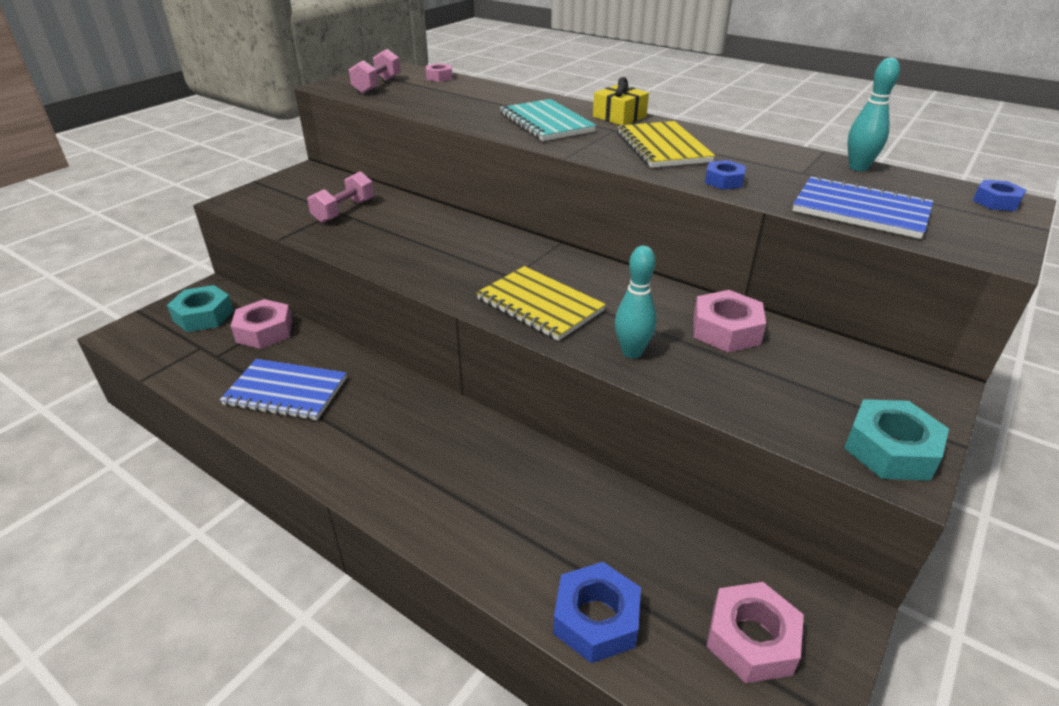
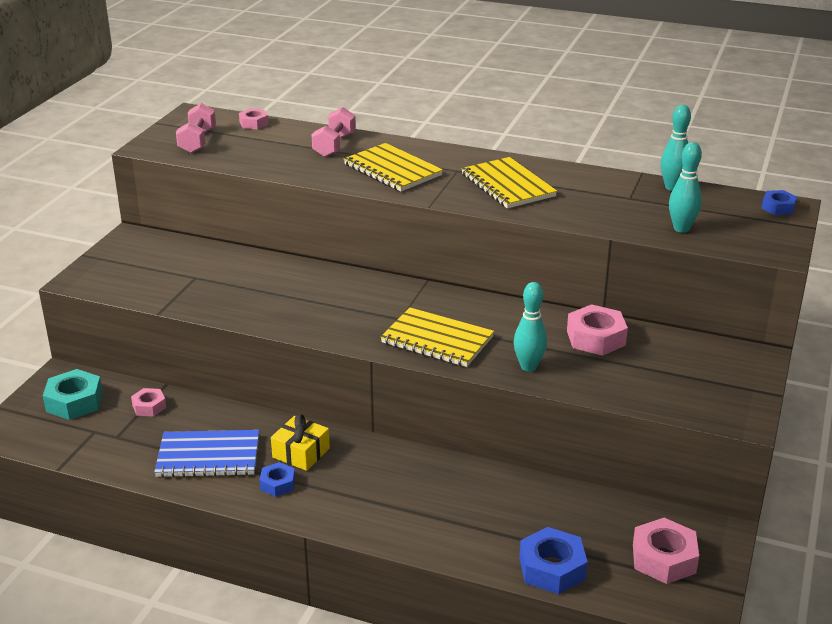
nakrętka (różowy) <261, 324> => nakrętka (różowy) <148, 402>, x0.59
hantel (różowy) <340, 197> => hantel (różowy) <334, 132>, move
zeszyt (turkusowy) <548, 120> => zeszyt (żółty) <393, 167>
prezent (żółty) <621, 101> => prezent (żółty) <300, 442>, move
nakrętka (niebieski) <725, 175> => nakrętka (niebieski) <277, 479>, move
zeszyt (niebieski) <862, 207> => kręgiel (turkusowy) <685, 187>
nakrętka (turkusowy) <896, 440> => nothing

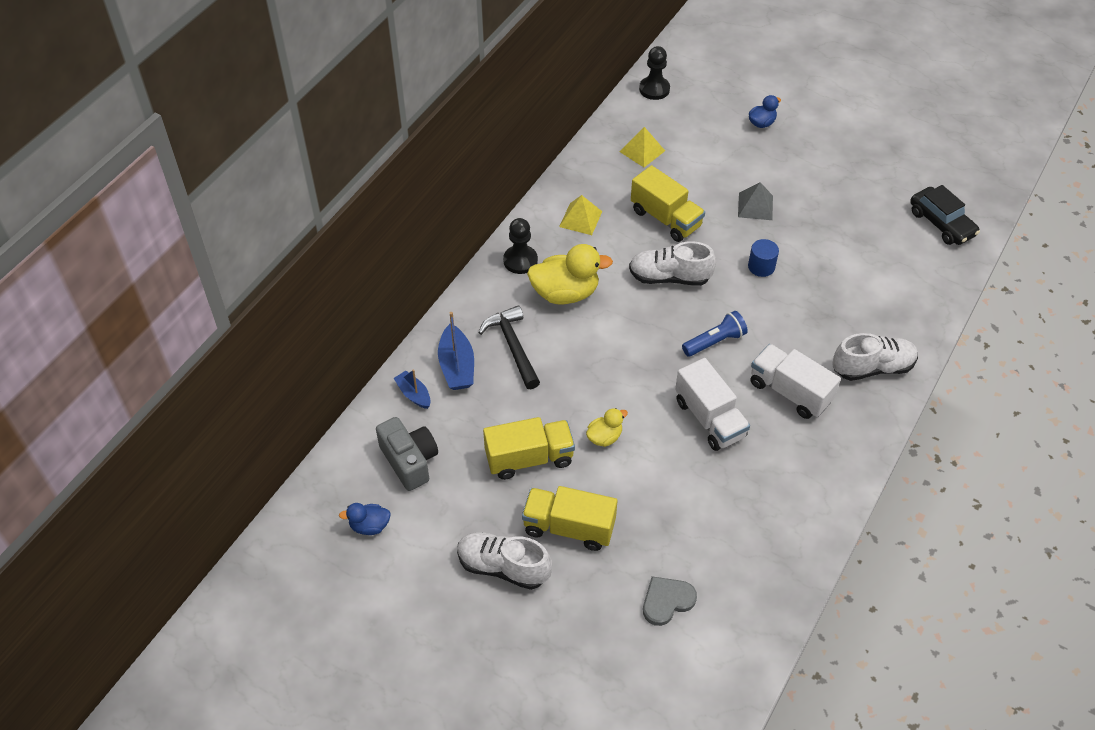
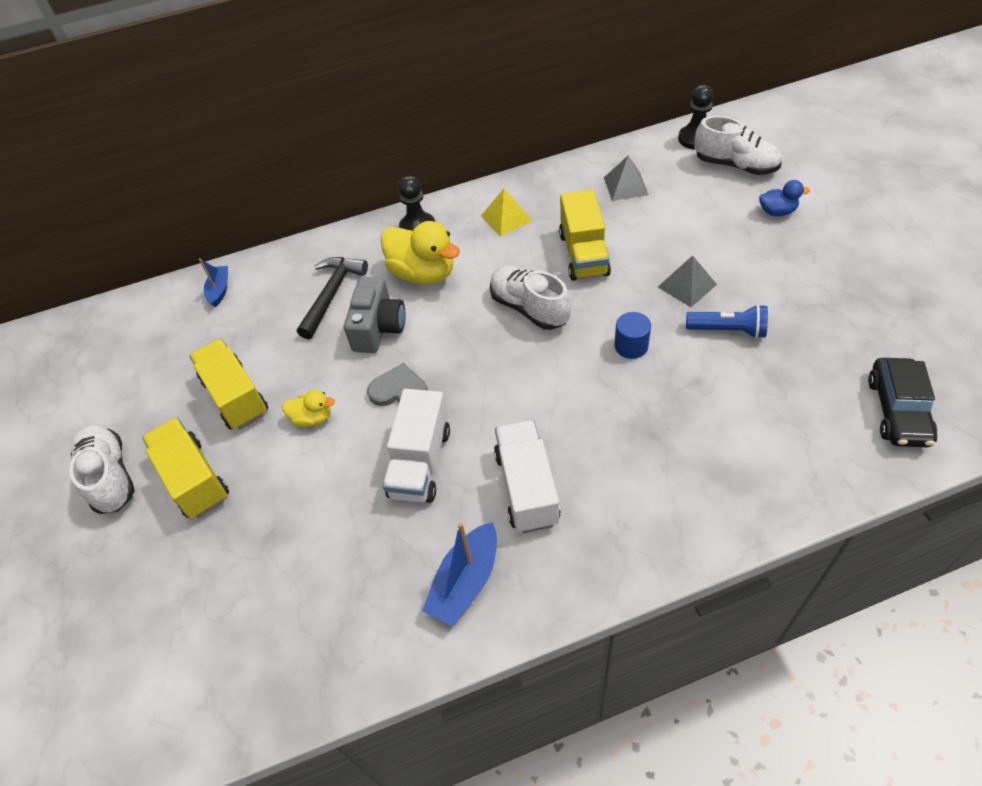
kaczka (niebieski) <365, 519> => nothing
aparat fotograficzny (szary) <407, 454> => aparat fotograficzny (szary) <375, 315>, move
łódka (niebieski) <456, 351> => łódka (niebieski) <459, 574>, move
ciężarówka (żółty) <529, 448> => ciężarówka (żółty) <228, 384>, 150 degrees counterclockwise
piramida (żółty) <642, 147> => piramida (szary) <626, 178>
serce (szary) <670, 601> => serce (szary) <397, 384>, move
latarka (niebieski) <715, 334> => latarka (niebieski) <727, 321>, move
but (biały) <875, 357> => but (biały) <738, 145>, move

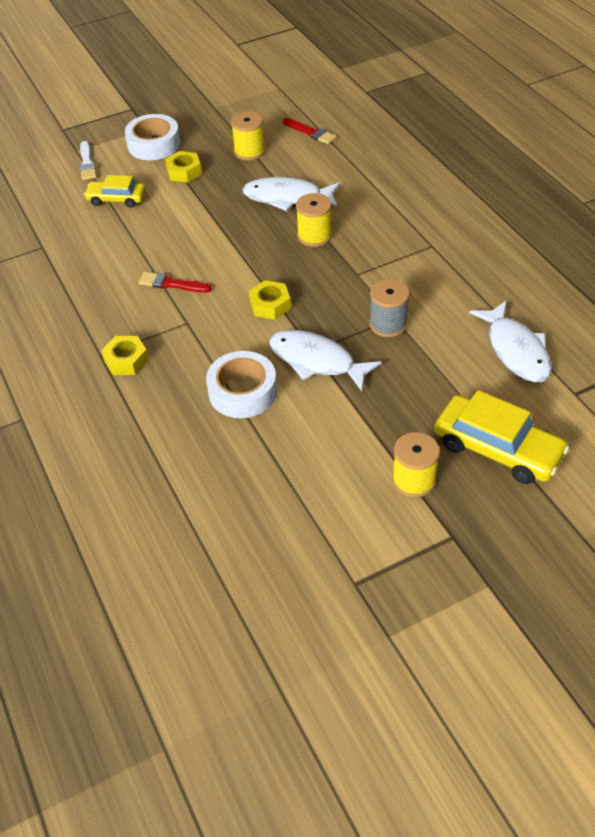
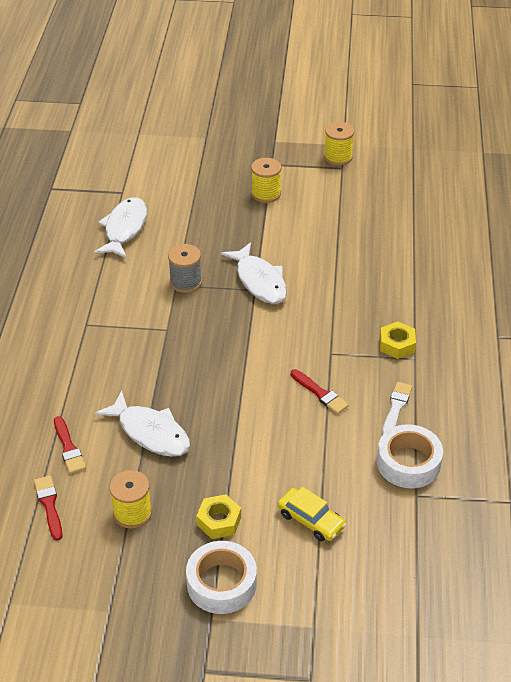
pędzel (biały) <88, 160> => pędzel (biały) <397, 408>, move
taśma klejąca (biały) <241, 384> => taśma klejąca (biały) <410, 456>, move
nakrętka (żółty) <270, 300> => nothing
szpulka (żółty) <314, 220> => szpulka (żółty) <339, 144>, move
samochód (żółty) <501, 437> => nothing
nothing => pędzel (czerwony) <70, 444>

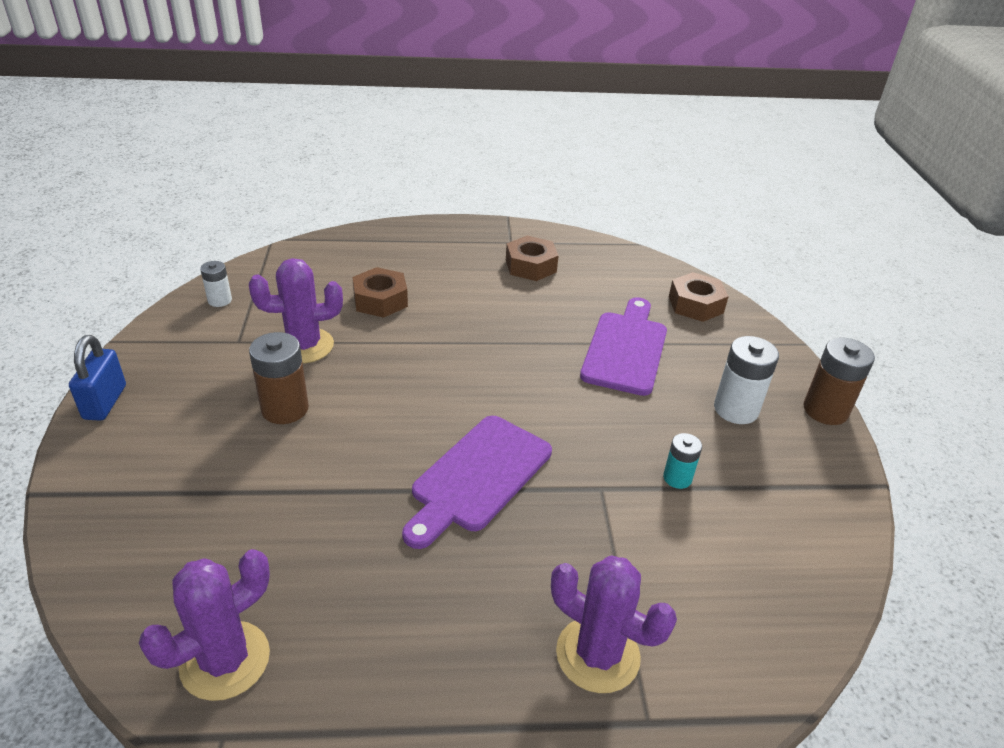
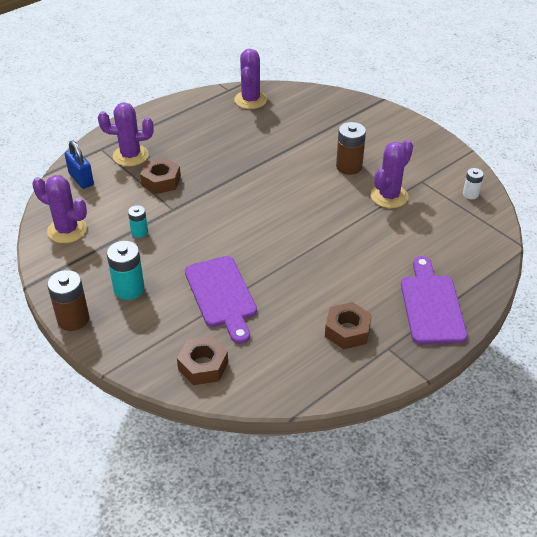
kłódka (niebieski) <97, 378> => kłódka (niebieski) <79, 164>, move
nakrętka (brązowy) <380, 292> => nakrętka (brązowy) <160, 176>, move
deska do krojenia (fioletowy) <477, 482> => deska do krojenia (fioletowy) <434, 300>, move
bateria (biały) <746, 380> => bateria (turkusowy) <125, 270>
nothing => kaktus (fioletowy) <59, 209>

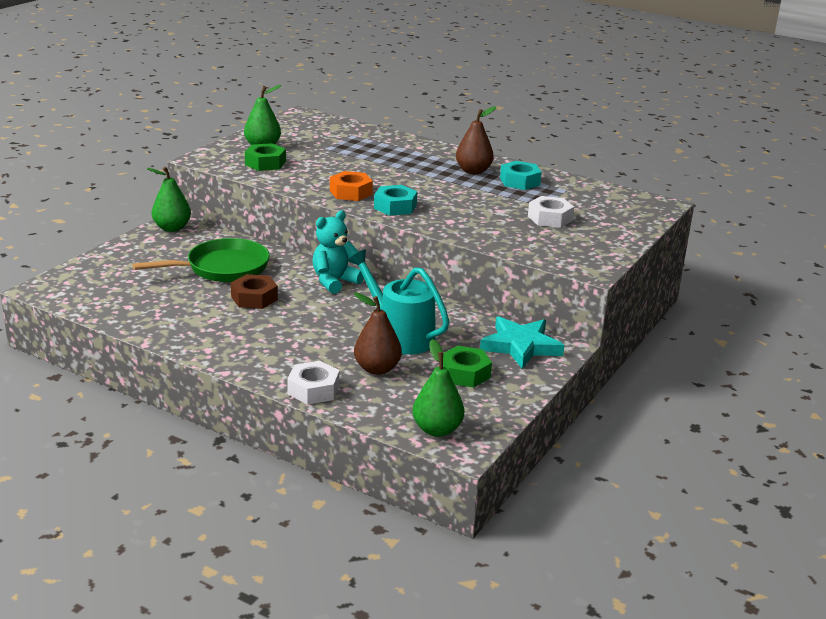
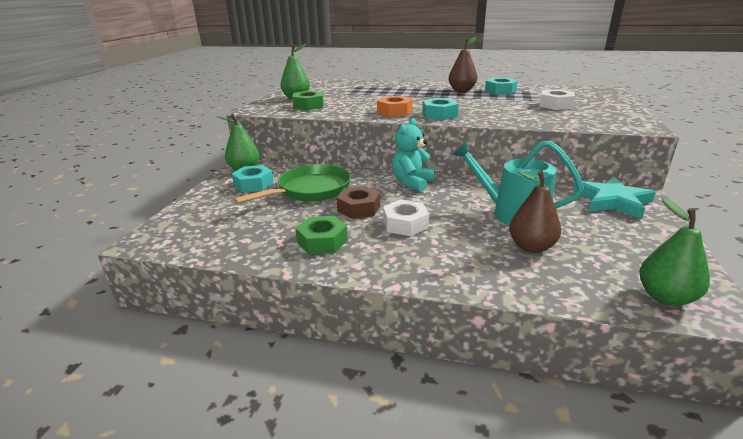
nakrętka (biały) <313, 383> => nakrętka (biały) <406, 218>, move
nakrętka (zielony) <467, 367> => nakrętka (zielony) <322, 235>, move
nothing => nakrętka (turkusowy) <253, 178>

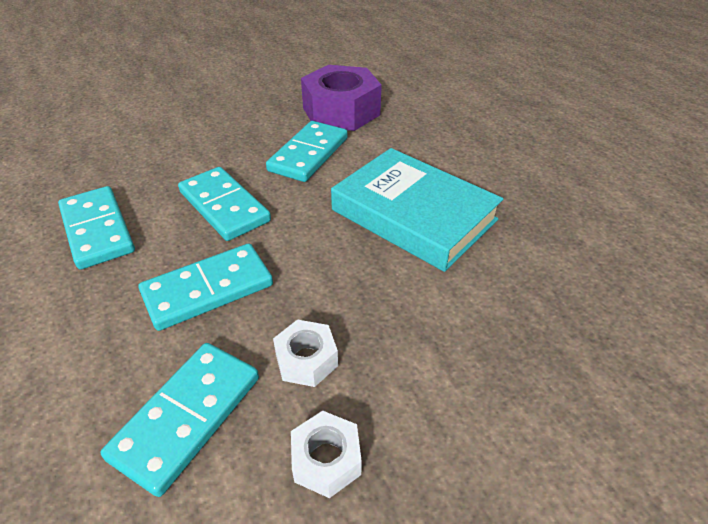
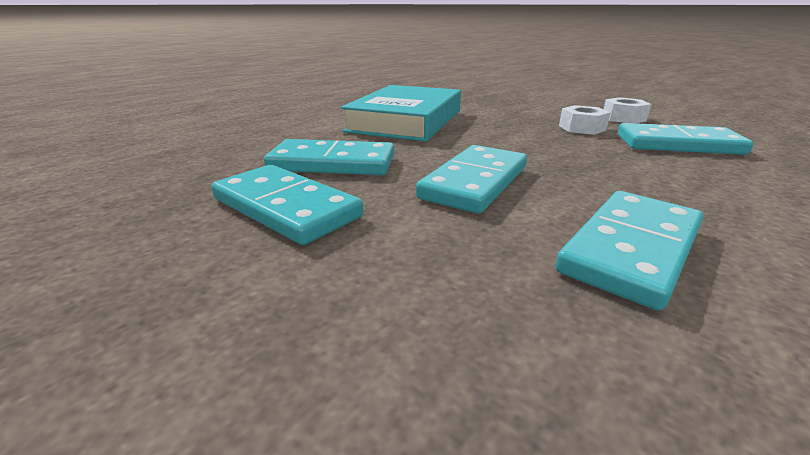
kostka domina (turkusowy) <206, 287> => kostka domina (turkusowy) <287, 205>, move
nakrętka (fioletowy) <341, 98> => nothing

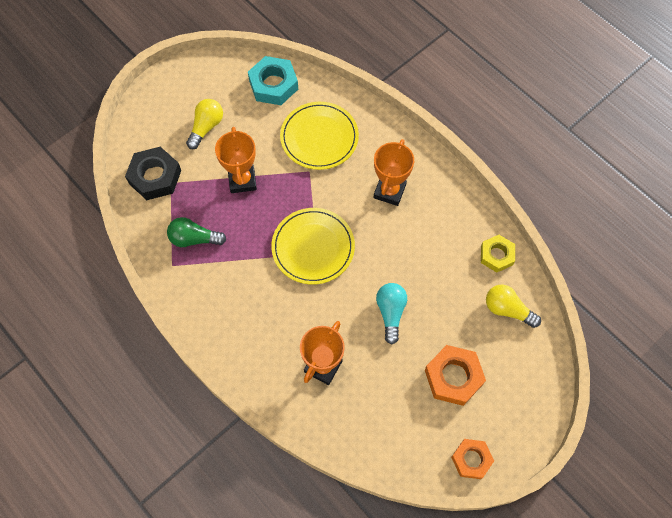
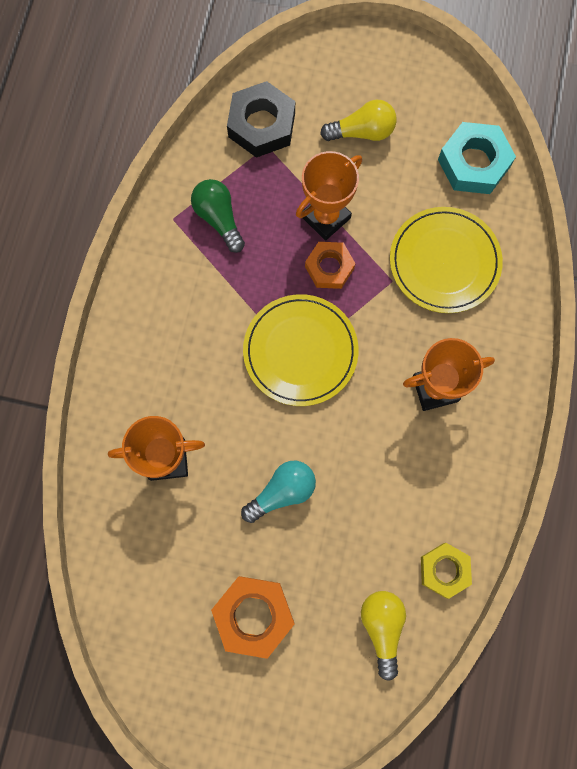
nakrętka (pomarańczowy) <472, 459> => nakrętka (pomarańczowy) <330, 265>, move

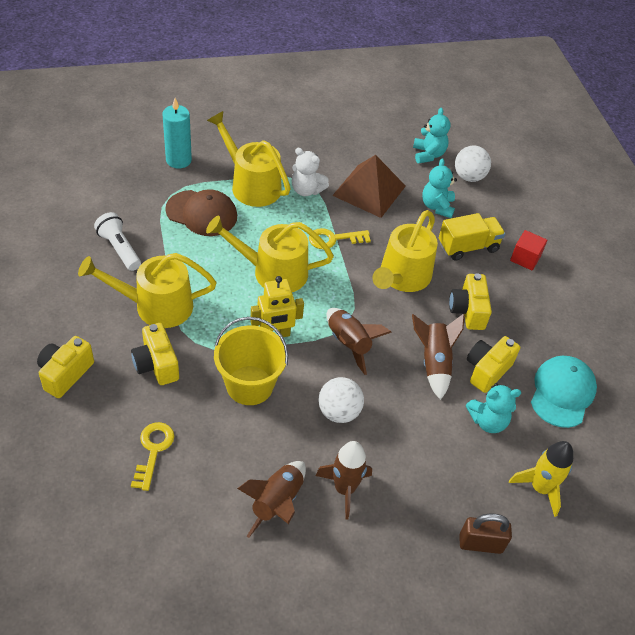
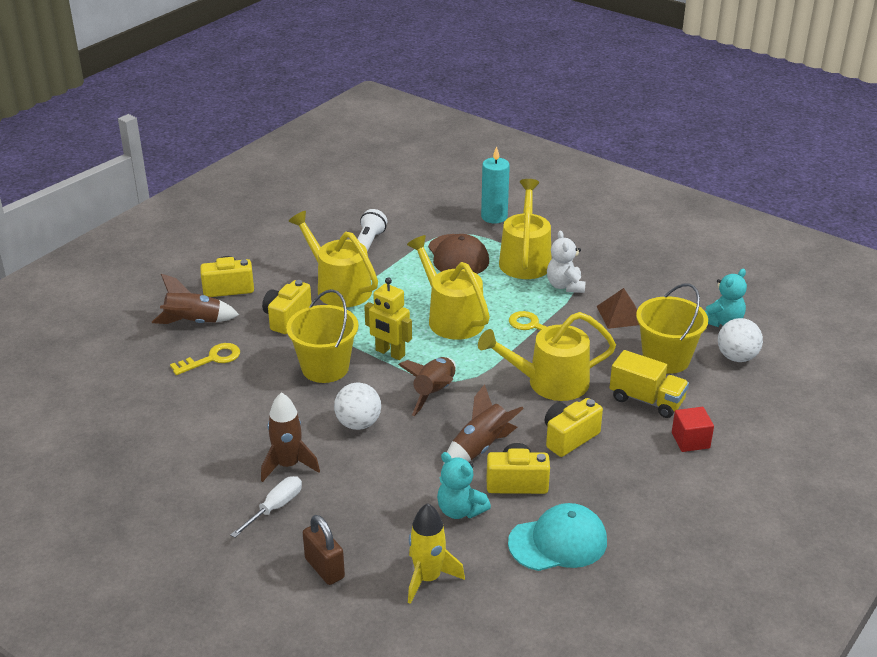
rakieta (brązowy) <271, 499> => rakieta (brązowy) <195, 299>, move
piramida (brązowy) <369, 186> => piramida (brązowy) <618, 308>, x0.62
miś (turkusowy) <439, 188> => wiadro (żółty) <672, 328>
nothing => śrubokręt (biały) <266, 507>

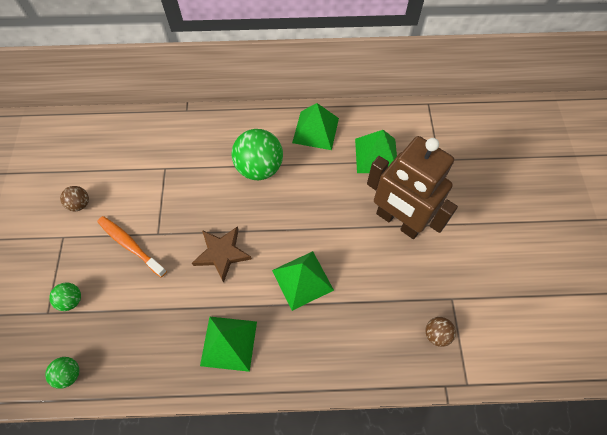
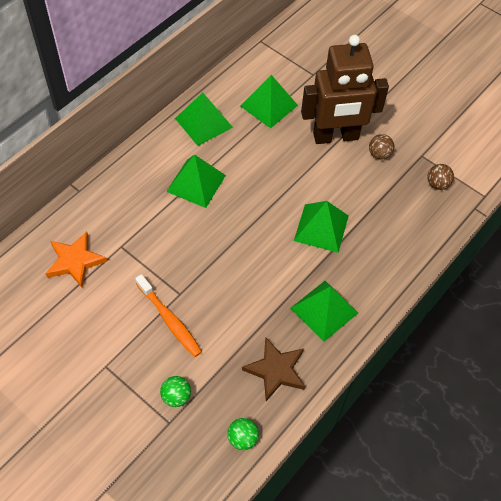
piłka (brązowy) <74, 198> => piłka (brązowy) <381, 147>, move
szczoteczka do zębów (pomarańczowy) <132, 246> => szczoteczka do zębów (pomarańczowy) <168, 315>, 120 degrees counterclockwise
gwiazda (brązowy) <222, 254> => gwiazda (brązowy) <273, 369>, move
piłka (zielony) <257, 154> => piramida (zielony) <196, 181>
nothing => gwiazda (pomarańczowy) <76, 259>

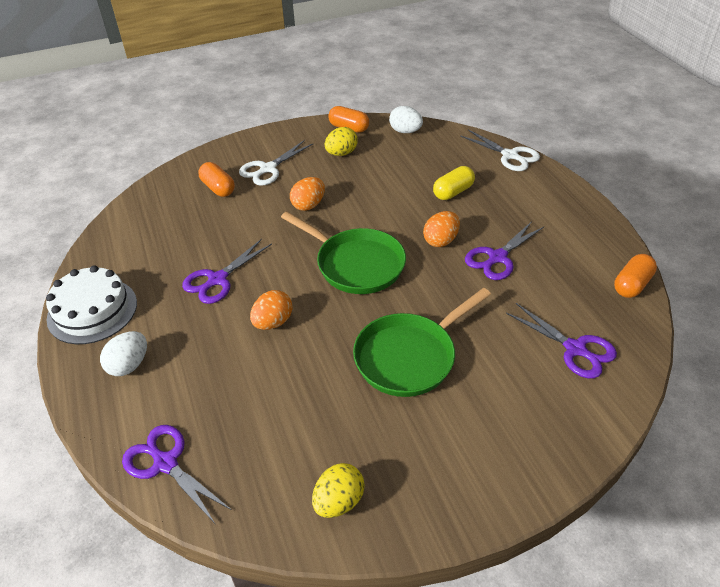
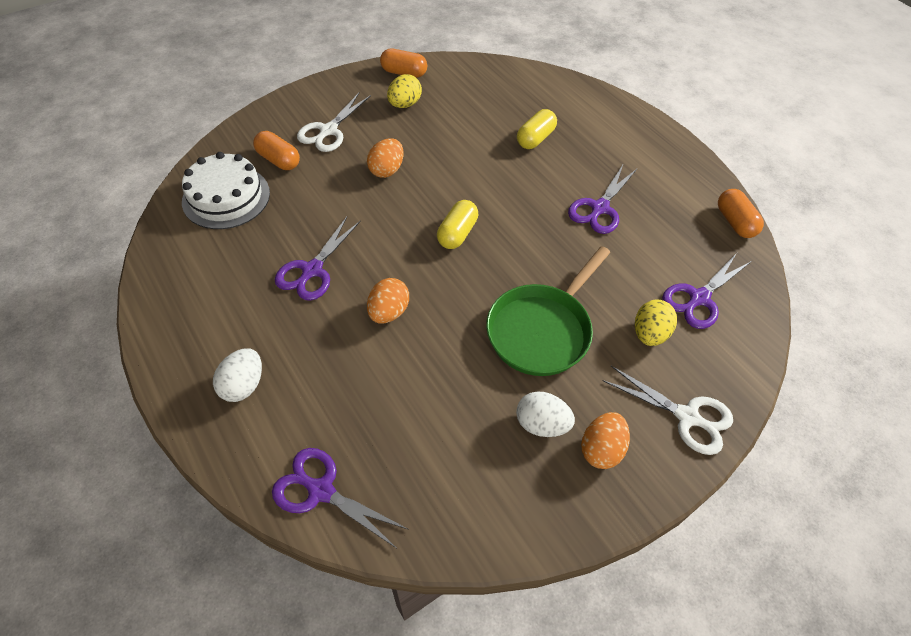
tort (biały) <91, 304> => tort (biały) <226, 190>, move
patelnia (zielony) <343, 252> => kapsułka (żółty) <457, 224>
jajko (żółty) <338, 490> => jajko (żółty) <656, 323>, move
jajko (biały) <406, 119> => jajko (biały) <545, 414>, move
jajko (pomarańczowy) <441, 229> => jajko (pomarańczowy) <605, 440>, move
nożyczki (biały) <500, 150> => nożyczki (biały) <668, 410>, move
nożyczki (fioletowy) <561, 341> => nożyczki (fioletowy) <707, 291>, 105 degrees clockwise
kapsułka (pomarańczowy) <635, 276> => kapsułka (pomarańczowy) <741, 213>, 45 degrees counterclockwise

